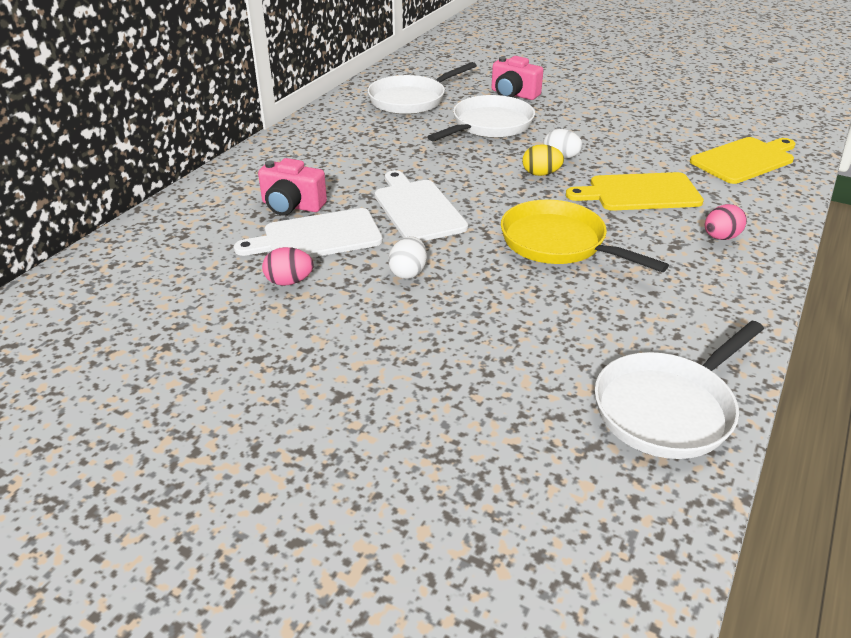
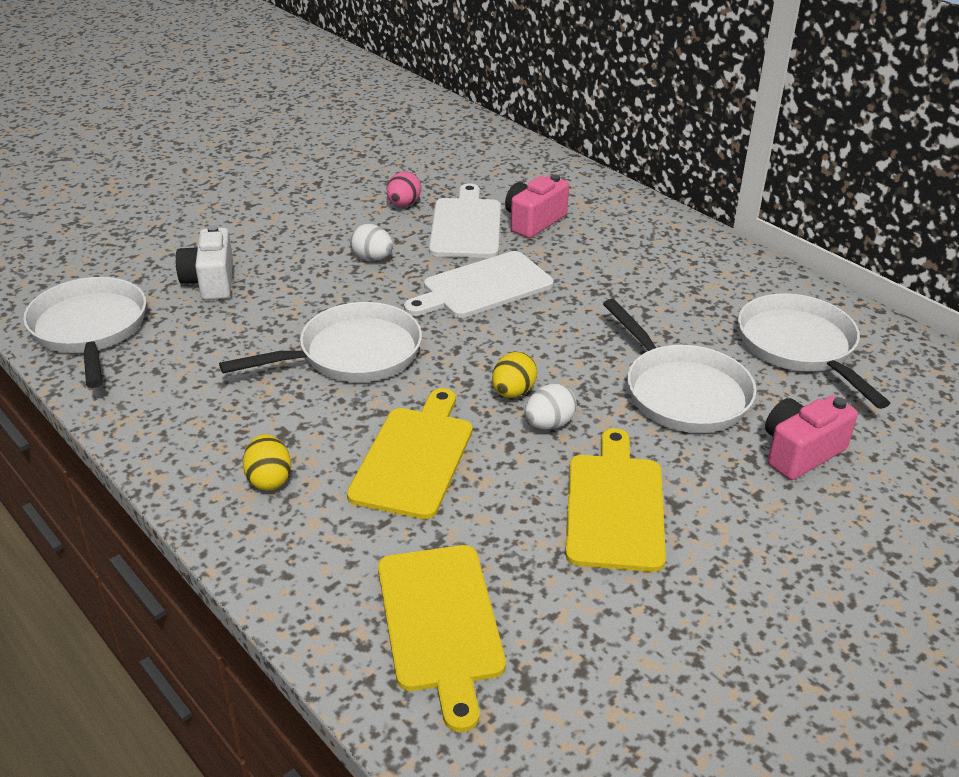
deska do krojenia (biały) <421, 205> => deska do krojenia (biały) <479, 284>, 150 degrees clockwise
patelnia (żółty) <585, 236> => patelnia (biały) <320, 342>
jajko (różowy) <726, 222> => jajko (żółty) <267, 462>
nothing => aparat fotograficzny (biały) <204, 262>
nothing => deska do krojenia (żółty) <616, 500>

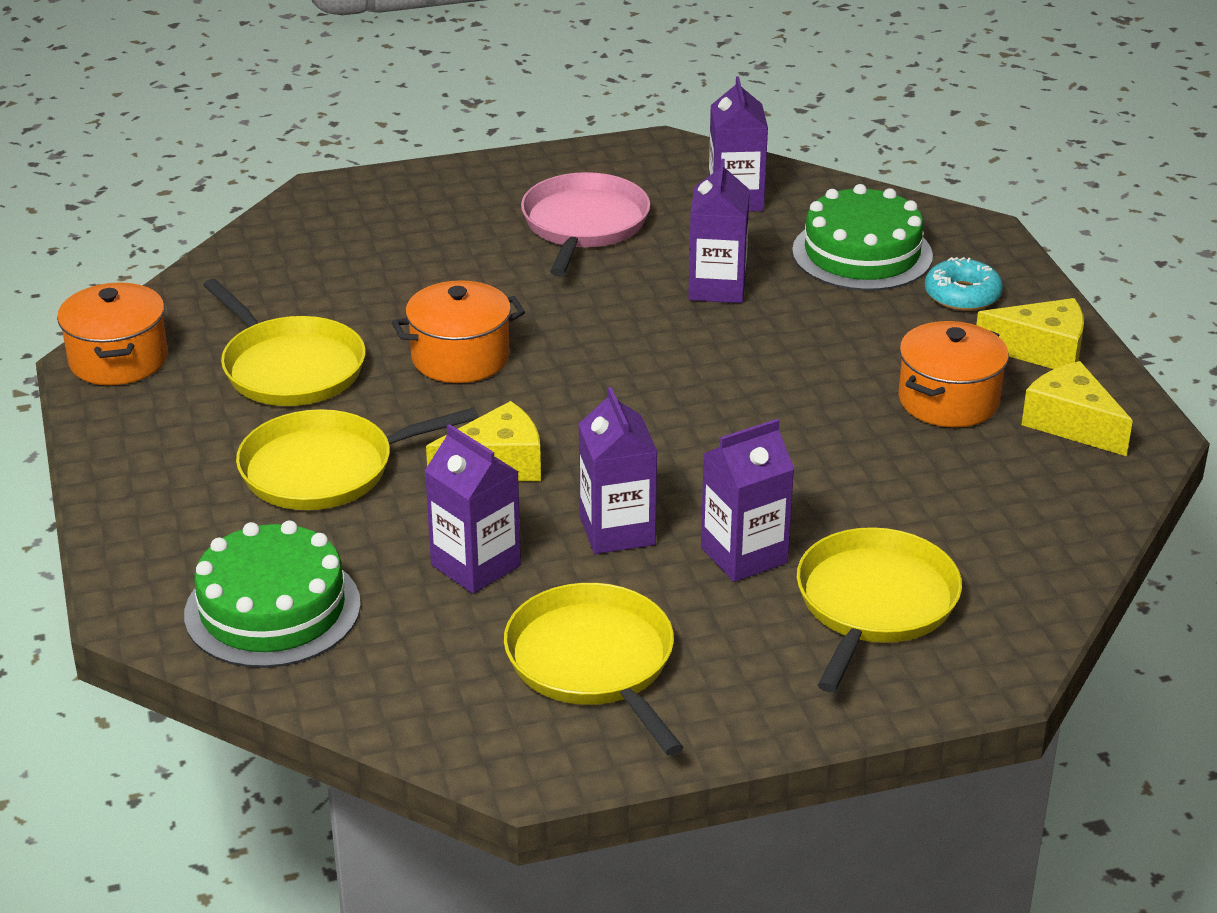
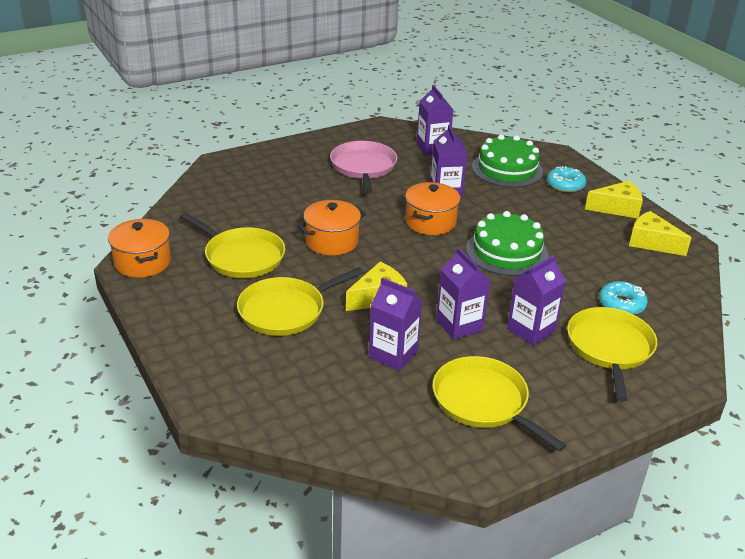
tort (zielony) <272, 594> => tort (zielony) <507, 243>, move
garnek (pomarańczowy) <953, 374> => garnek (pomarańczowy) <432, 208>, move
nothing => donut (turkusowy) <623, 298>

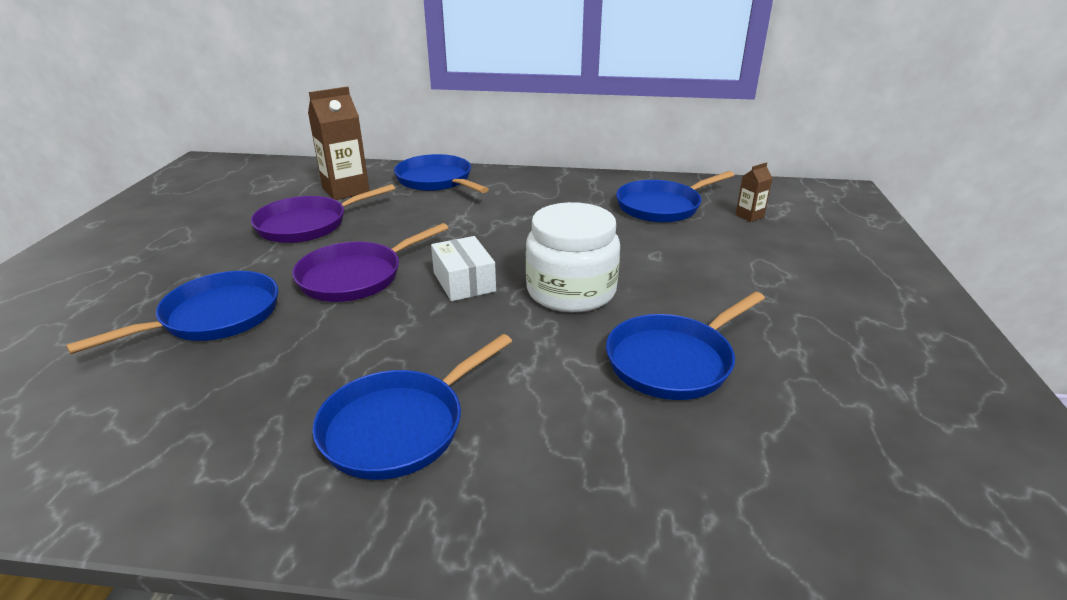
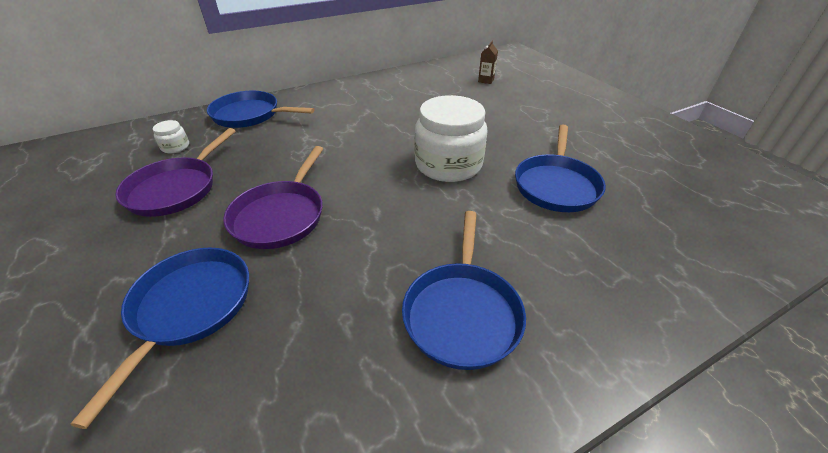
karton mleka (brązowy) <339, 143> => słoik (biały) <171, 137>
pudełko (biały) <463, 268> => nothing
patelnia (niebieski) <675, 197> => nothing

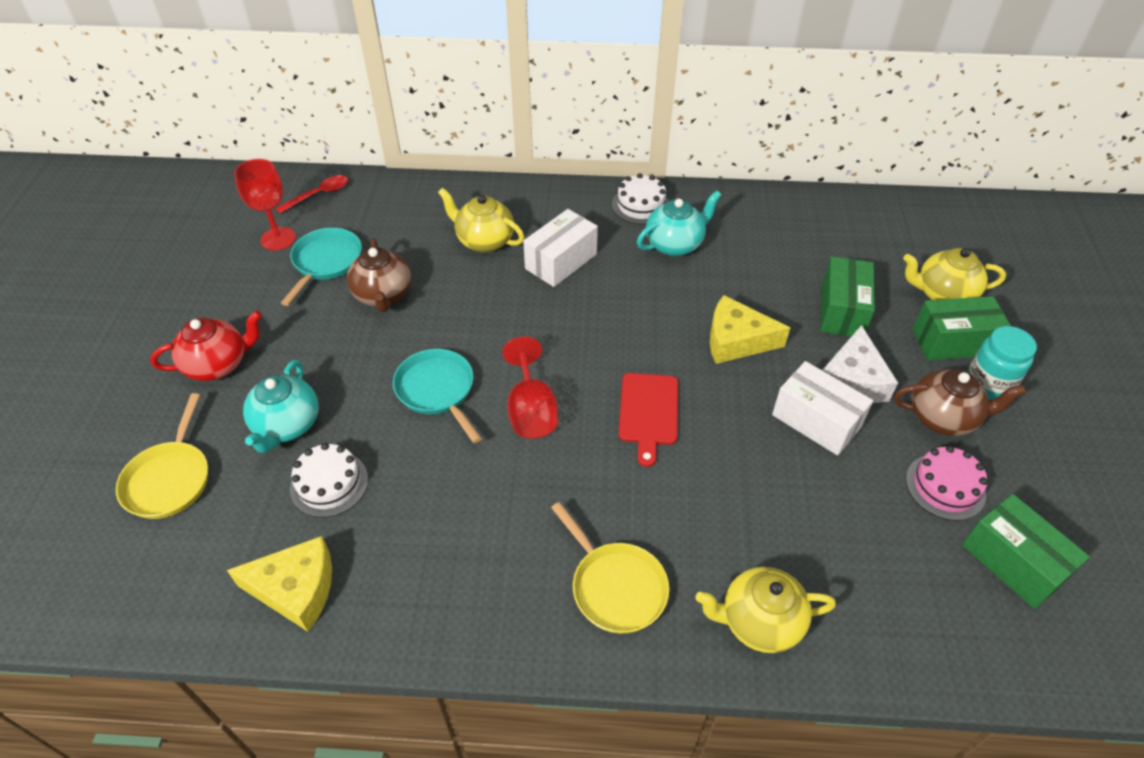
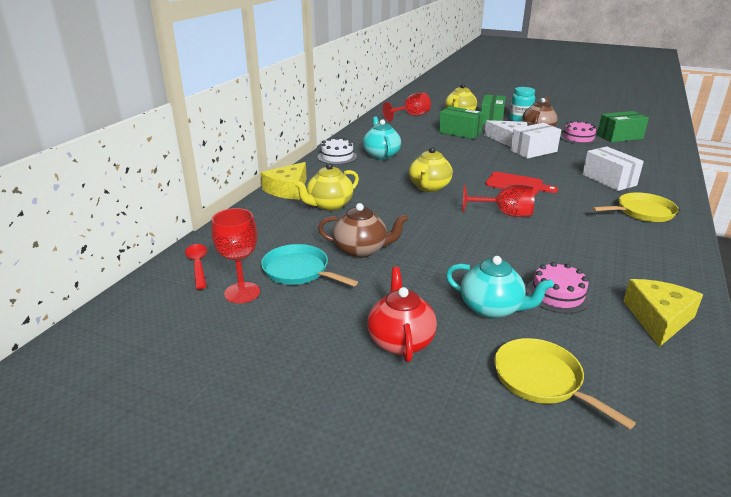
patelnia (żółty) <162, 456> => patelnia (żółty) <565, 383>, 150 degrees counterclockwise
tort (biały) <329, 480> => tort (różowy) <558, 288>
patelnia (turkusowy) <437, 396> => nothing
pudełko (biały) <560, 248> => pudełko (biały) <613, 169>, move
imbryk (żółty) <766, 610> => imbryk (żółty) <431, 169>, move
ser (żółty) <750, 329> => ser (żółty) <284, 181>, move
nothing => kielich (czerwony) <407, 107>

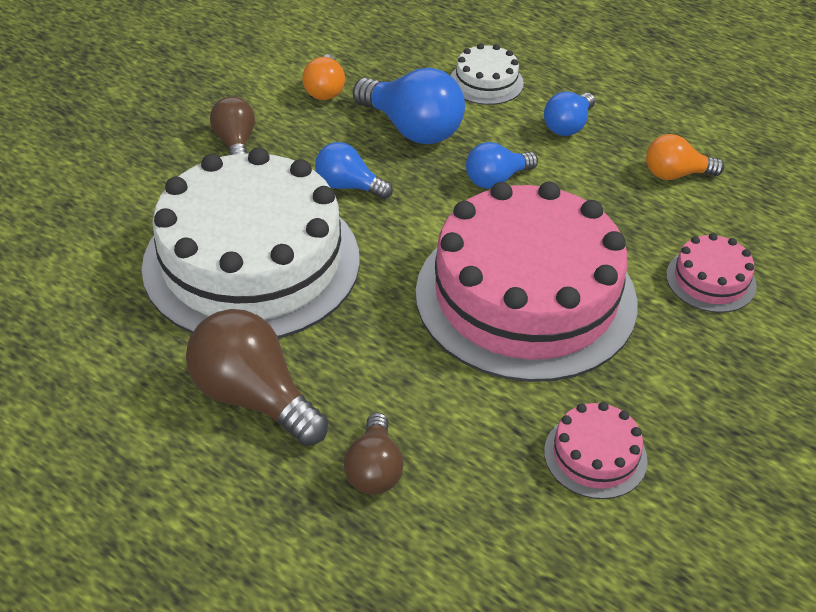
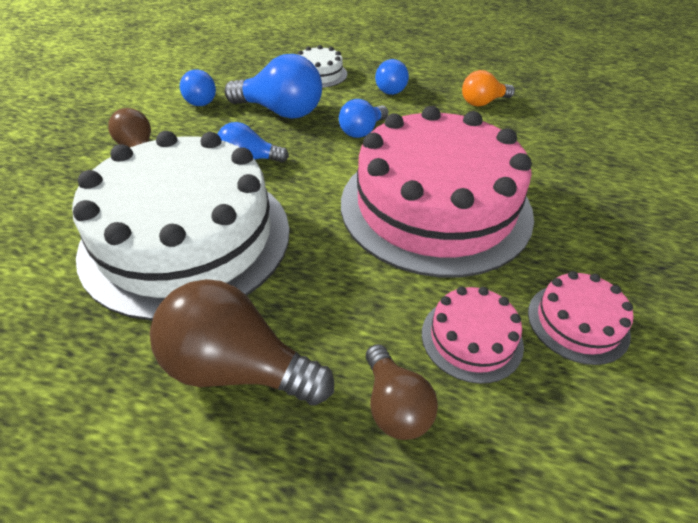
żarówka (pomarańczowy) <323, 77> => żarówka (niebieski) <198, 88>
tort (różowy) <711, 273> => tort (różowy) <473, 335>, move

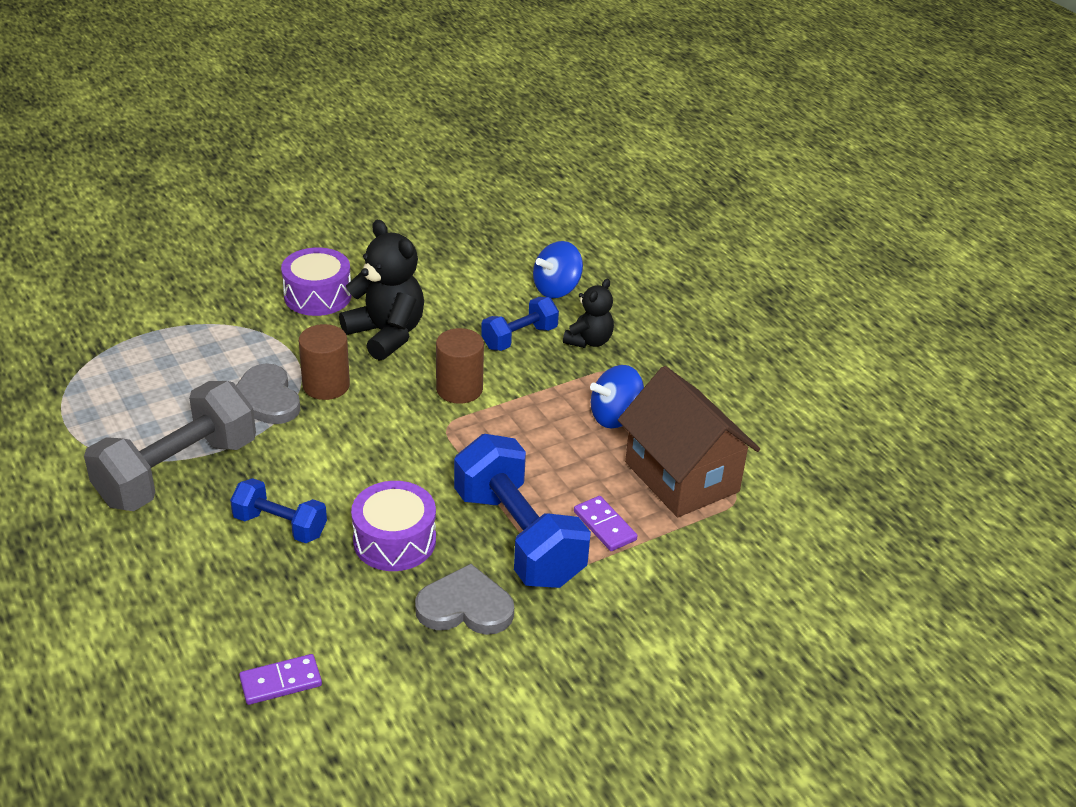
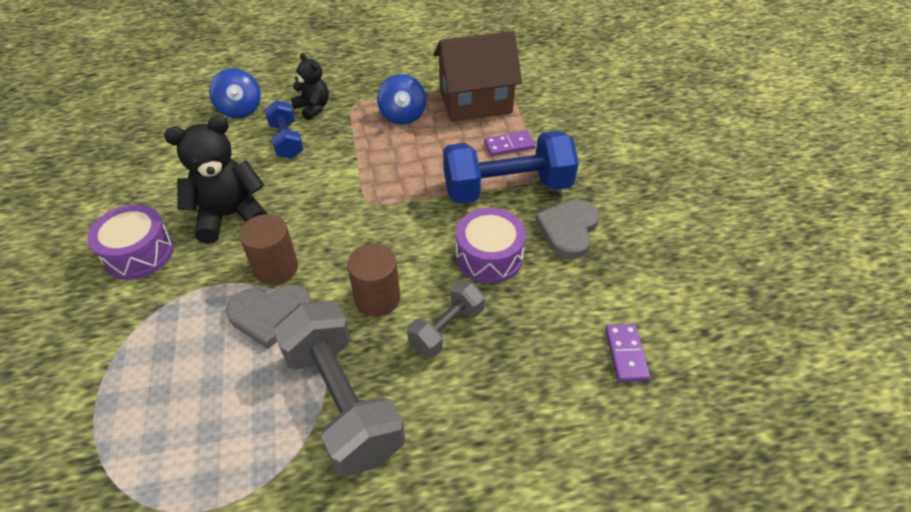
hantel (niebieski) <278, 510> => hantel (szary) <446, 319>
walec (brązowy) <460, 366> => walec (brązowy) <373, 280>, move

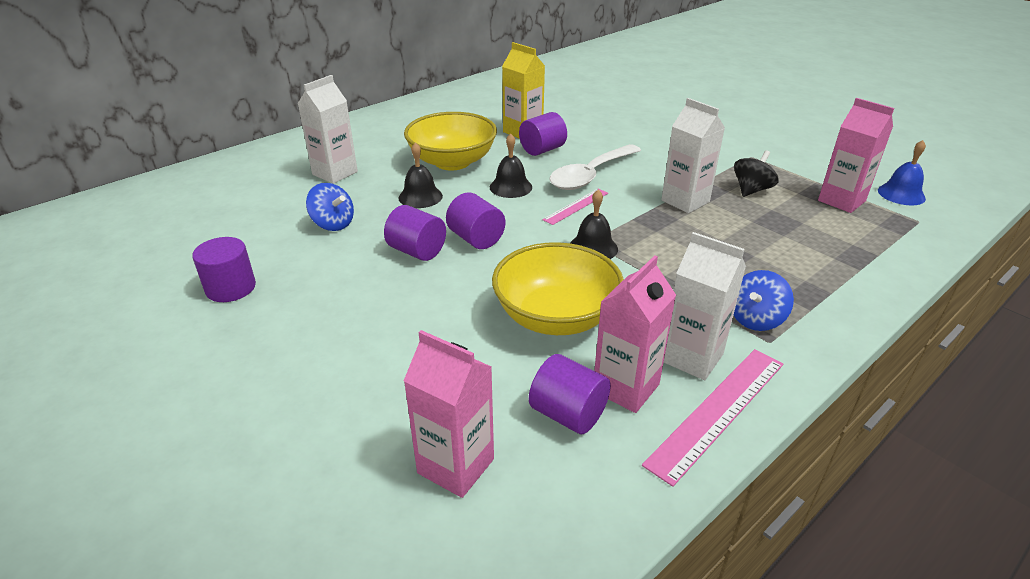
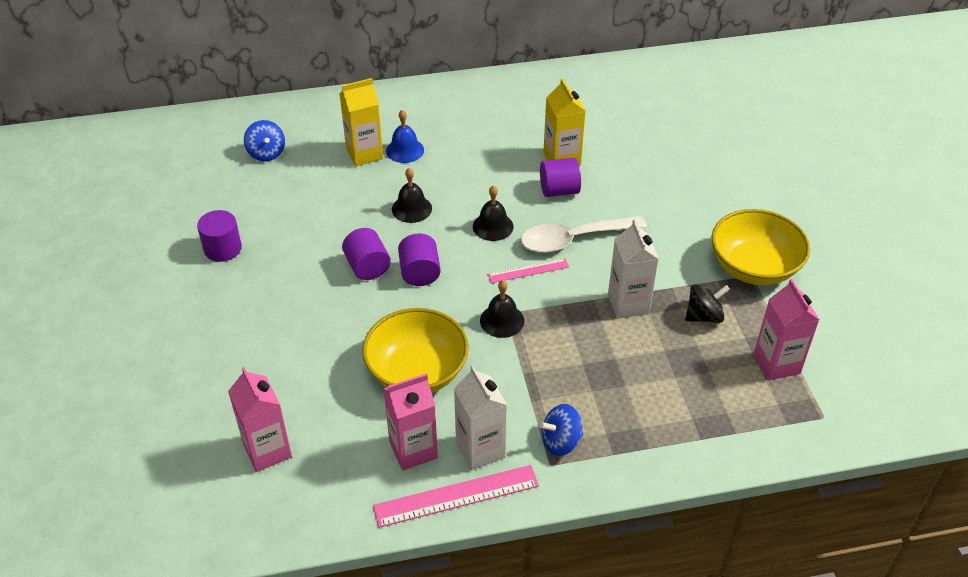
karton mleka (biały) <327, 129> => karton mleka (żółty) <361, 122>
bączek (niebieski) <330, 207> => bączek (niebieski) <264, 140>, move
miska (żółty) <450, 141> => miska (żółty) <761, 247>, move
walec (fioletowy) <570, 394> => nothing
dzwonek (niebieski) <902, 172> => dzwonek (niebieski) <405, 136>, move

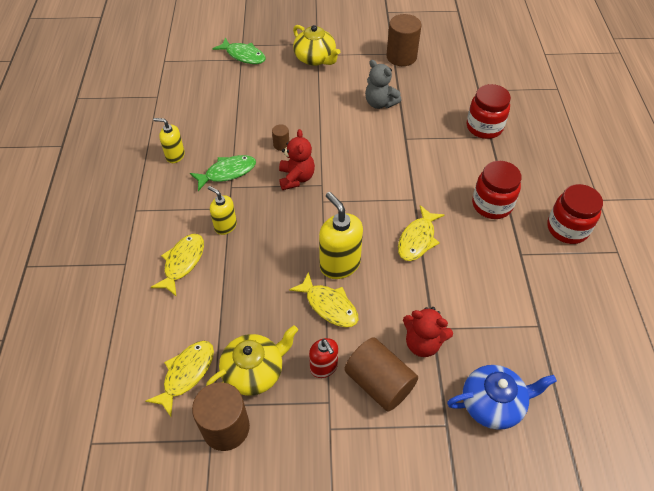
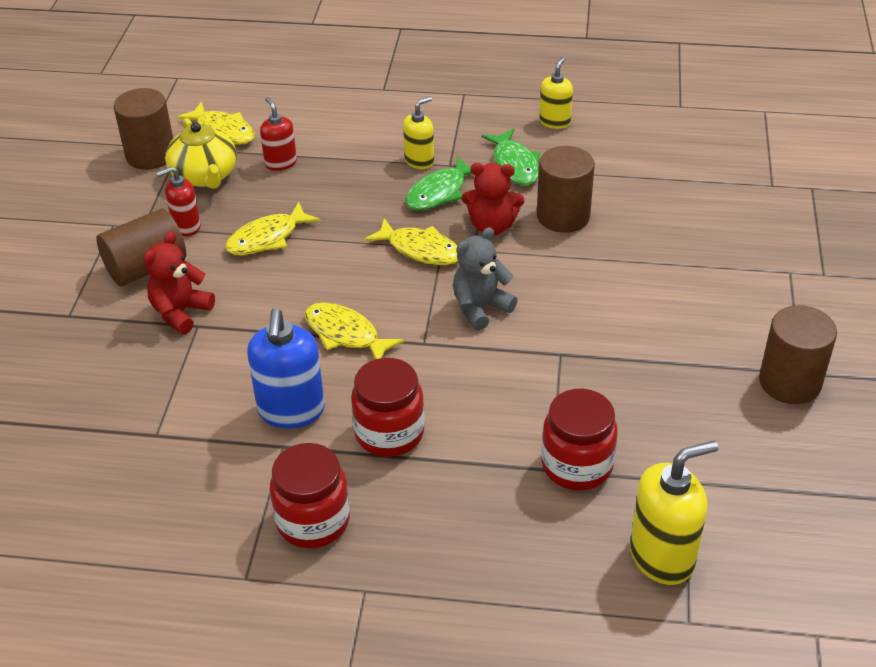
ryba (żółty) <177, 265> => ryba (żółty) <411, 241>, move
ryba (zielony) <239, 50> => ryba (zielony) <438, 183>, move
walec (brązowy) <280, 137> => walec (brązowy) <566, 189>, x2.13
imbryk (żółty) <316, 45> => nothing
dozownik mydła (żółty) <341, 235> => dozownik mydła (żółty) <674, 513>, move
miś (szary) <383, 84> => miś (szary) <485, 279>, move
imbryk (niebieski) <502, 397> => nothing
nothing => dozownik mydła (niebieski) <286, 368>
nothing => dozownik mydła (czerwony) <278, 134>

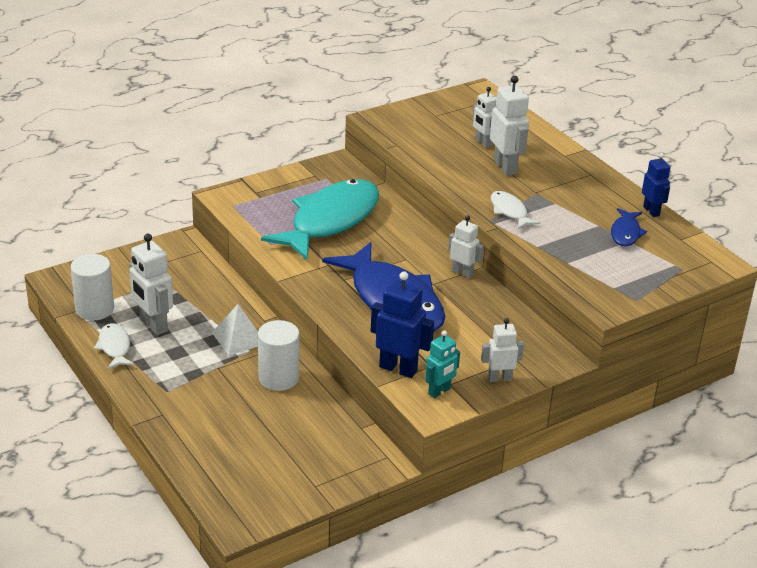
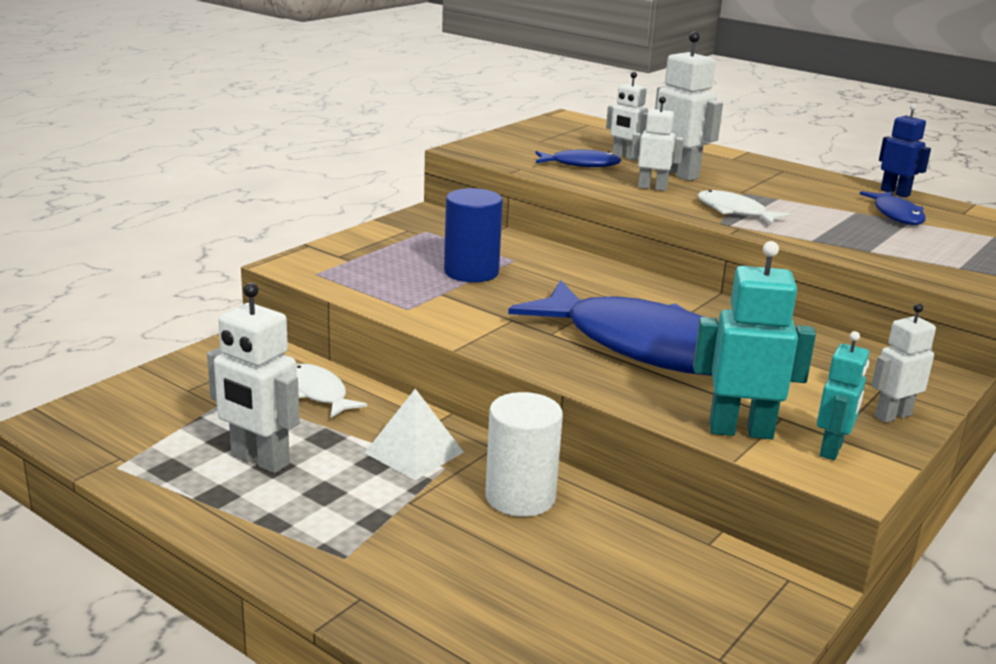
walec (biały) <92, 287> => nothing
ryba (biały) <114, 346> => ryba (biały) <331, 391>, move
ryba (turkusowy) <320, 219> => walec (niebieski) <473, 235>
robot (niebieski) <402, 324> => robot (turkusowy) <754, 340>
robot (biały) <466, 246> => robot (biały) <657, 143>, move
nothing => ryba (niebieski) <578, 158>

